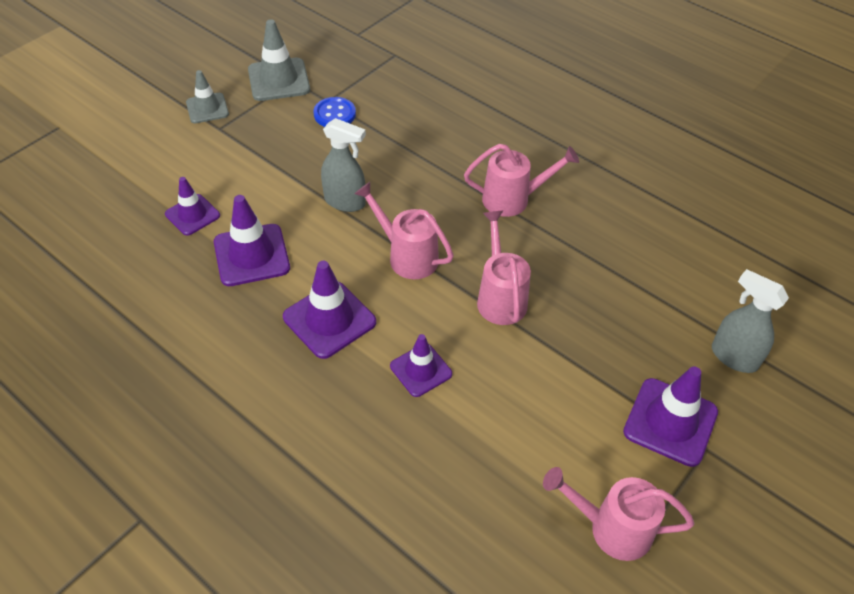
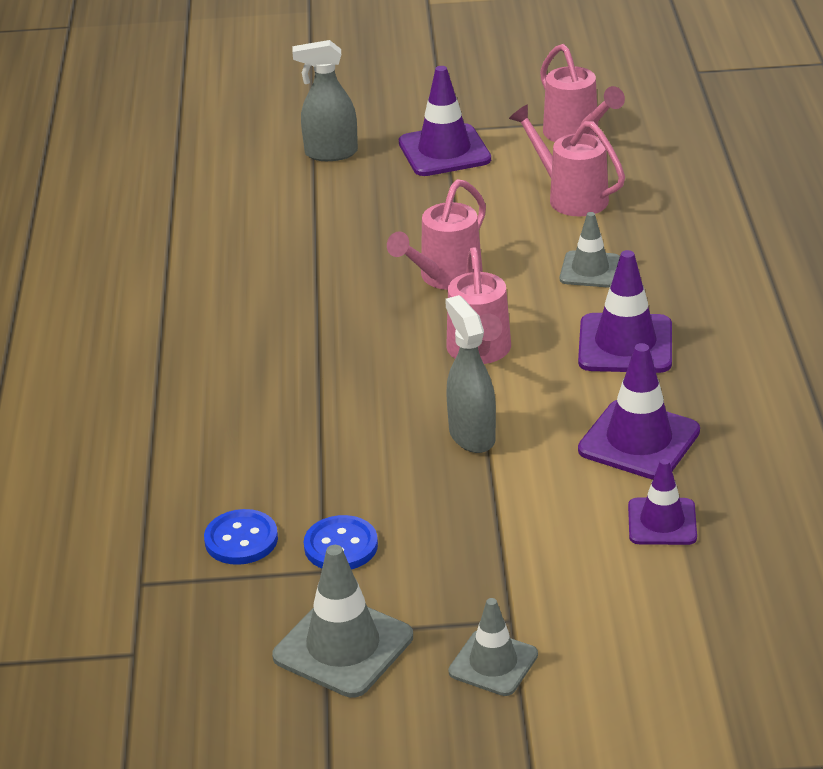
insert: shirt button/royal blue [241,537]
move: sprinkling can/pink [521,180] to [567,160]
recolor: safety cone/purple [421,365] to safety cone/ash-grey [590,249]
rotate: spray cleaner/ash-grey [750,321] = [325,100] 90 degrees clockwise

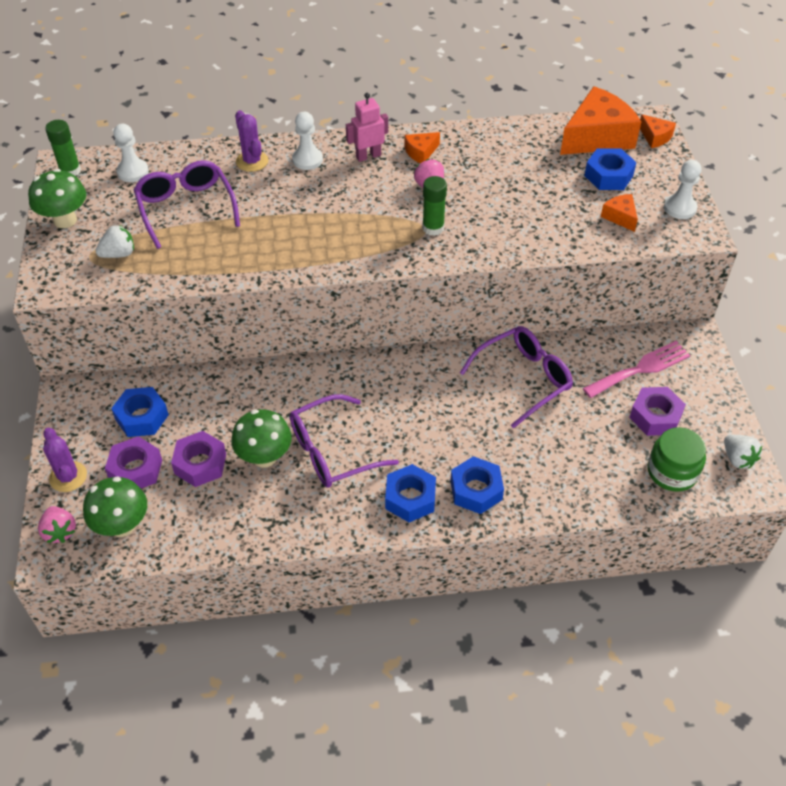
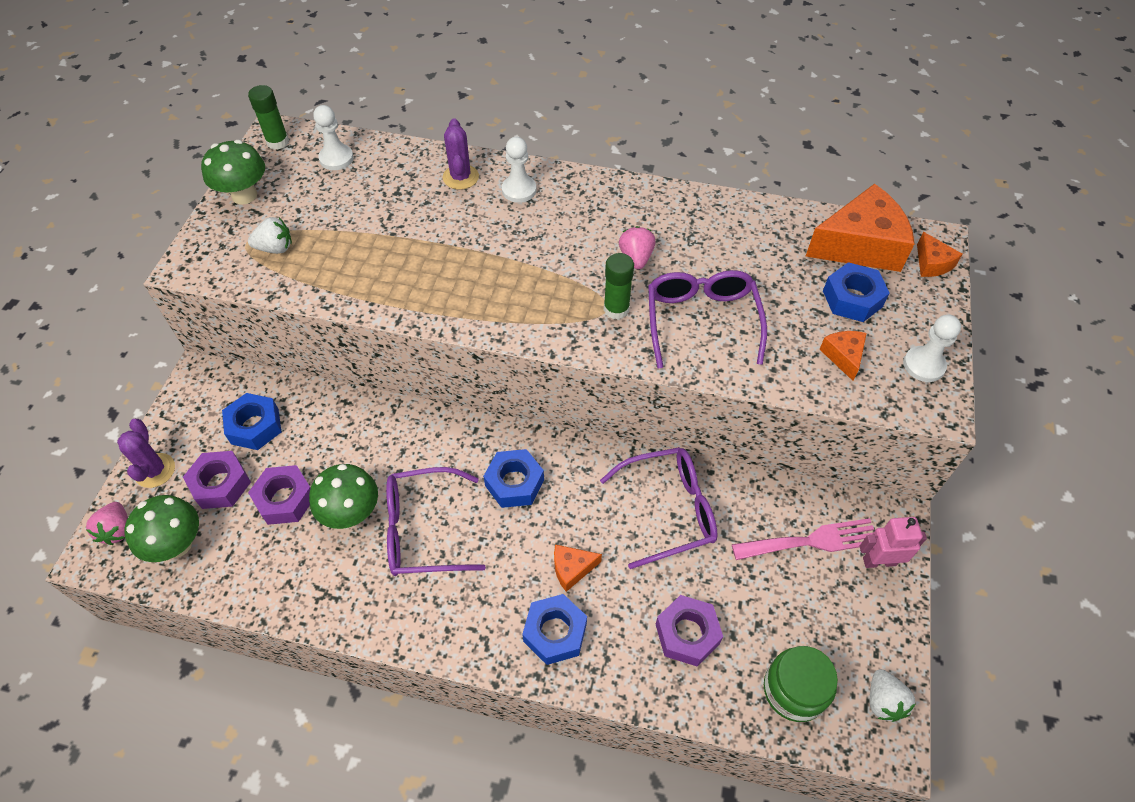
move: nut/royal blue [410,493] to [513,478]; piece of cheese/orange-coloured [422,147] to [578,568]; glasses/purple [187,204] to [707,319]; nut/purple [657,411] to [689,630]; robot figure/pink [367,127] to [893,542]

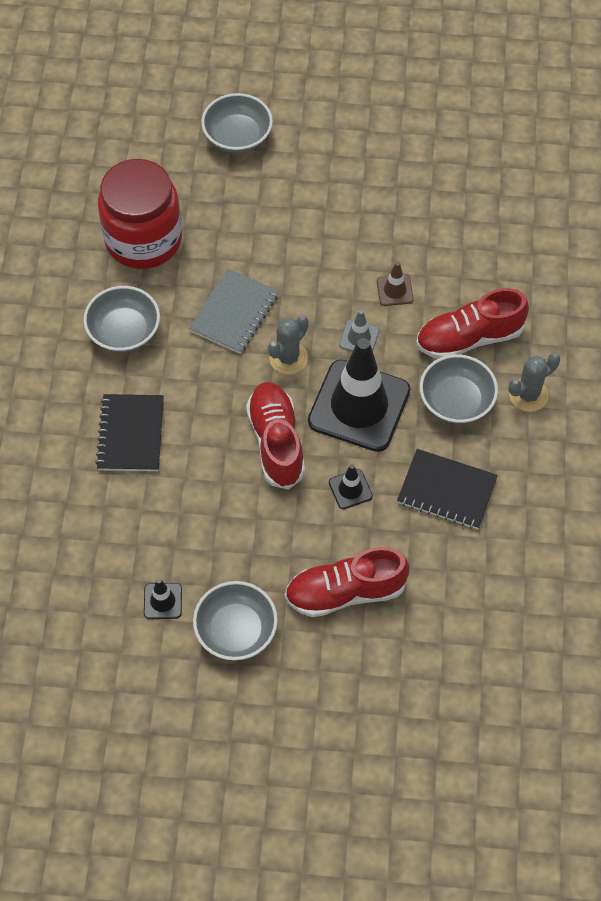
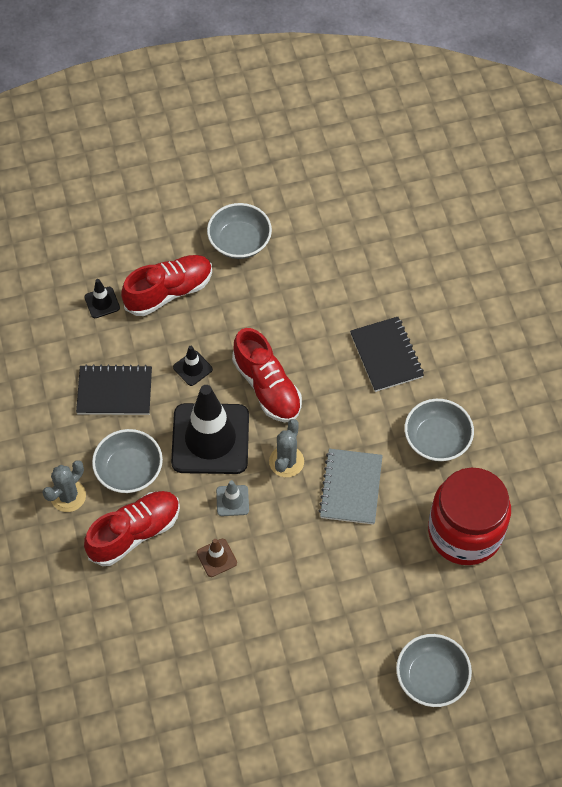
move: safety cone/black [163,598] to [102,298]

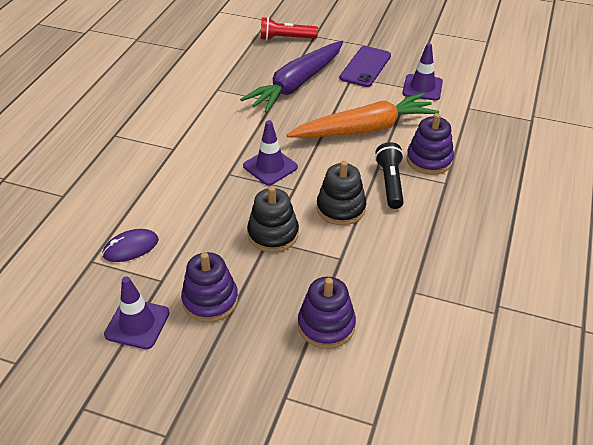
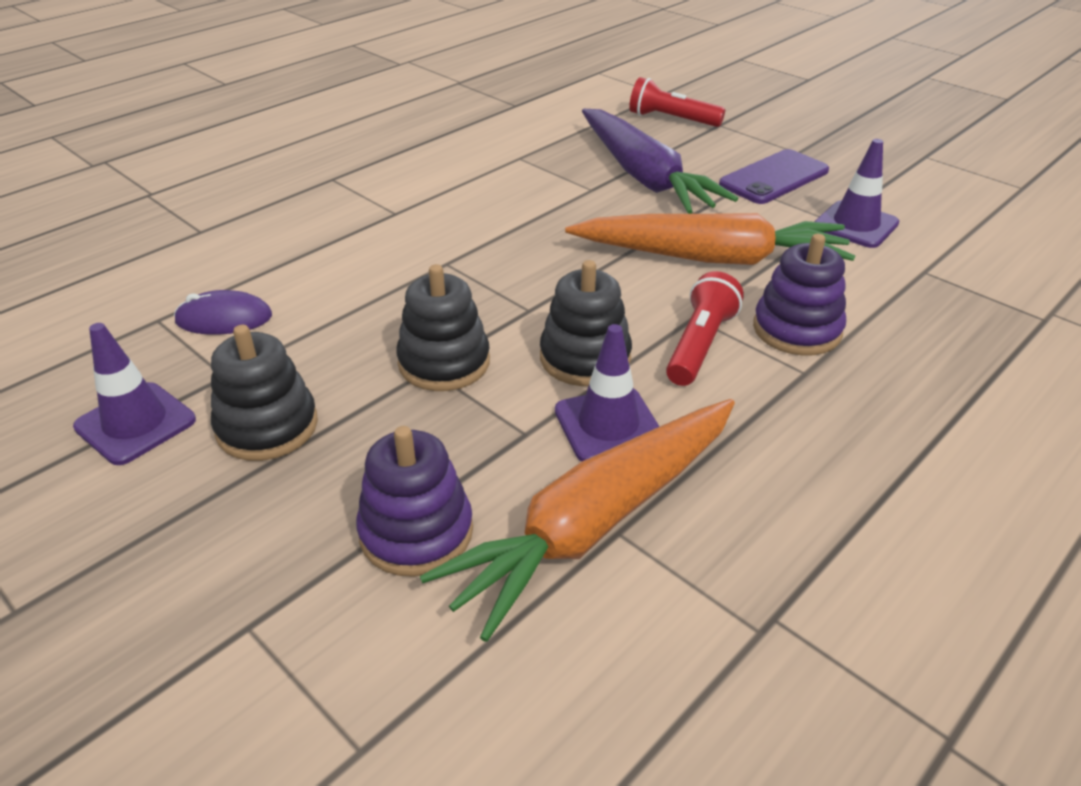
insert: toy carrot/orange-coloured [577,520]
move: safety cone/purple [270,152] to [607,392]
recolor: ring stacker/purple [209,287] to ring stacker/black [264,393]; pocket torch/black [389,175] to pocket torch/red [705,328]
rotate: toy carrot/purple [291,77] = [660,161] 90 degrees counterclockwise

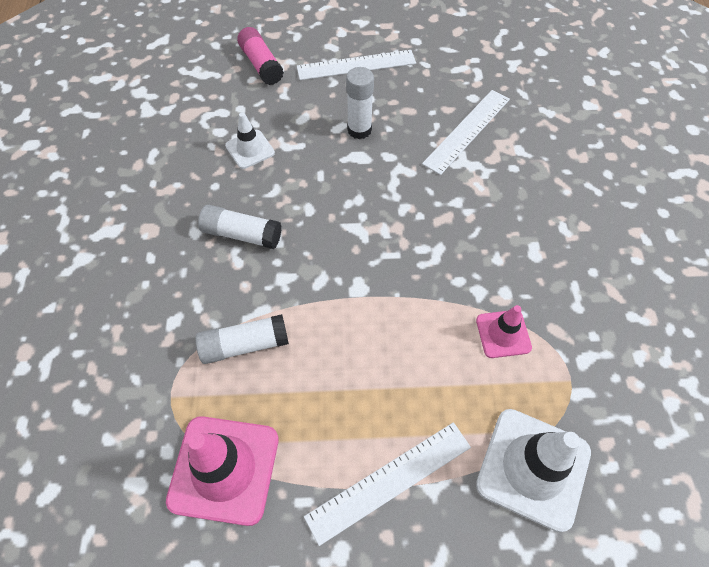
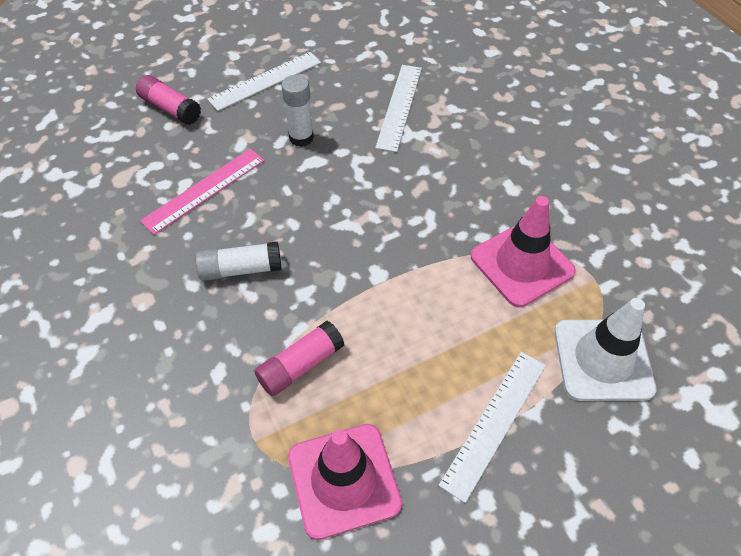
replace: safety cone/white [250,140] to measuring stick/pink [202,192]
recolor: glue/white [242,339] to glue/pink [299,358]
resize: safety cone/pink [504,331] = [523,251] x1.79

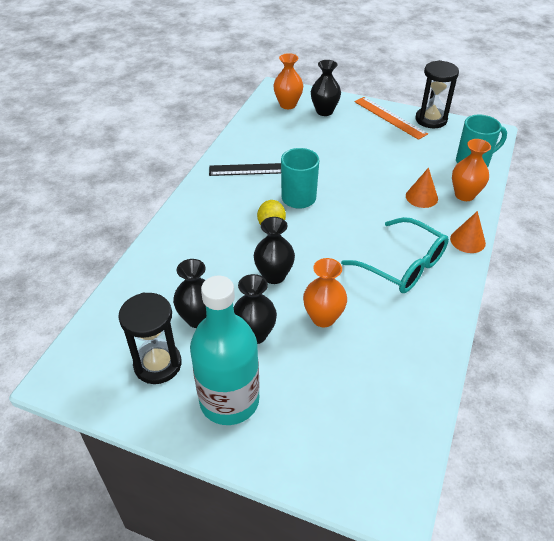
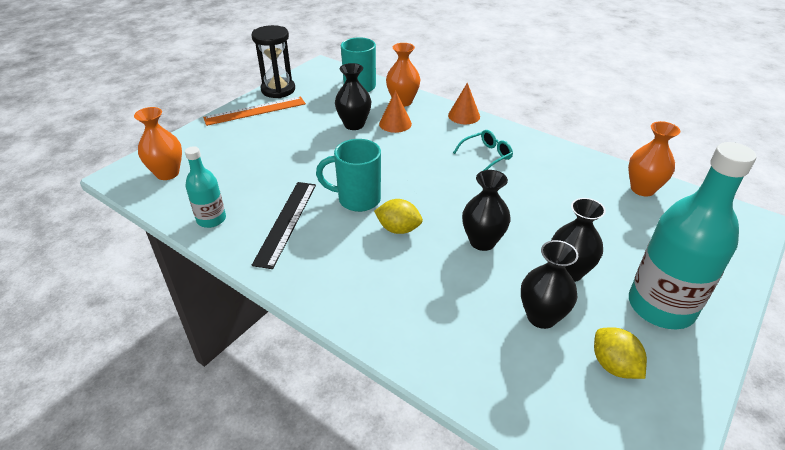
insert: bottle/turquoise [205,187]
move: flower vase/black [326,88] to [353,96]; flower vase/orange-coloured [325,292] to [654,158]
replace: hourglass/black [150,338] to citrus fruit/golden [620,353]
resize: glasses/turquoise [395,255] = [483,150] x0.56

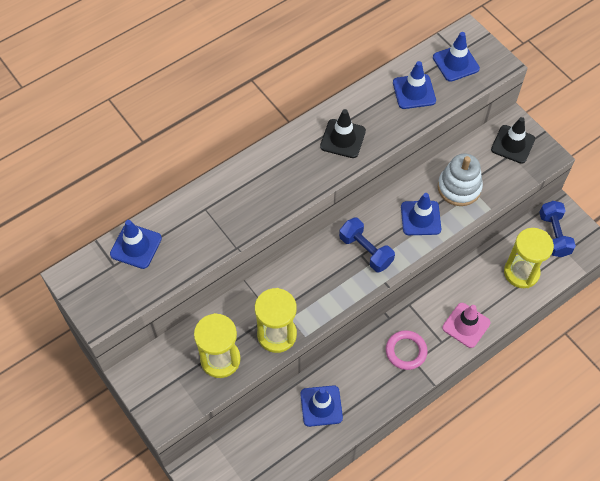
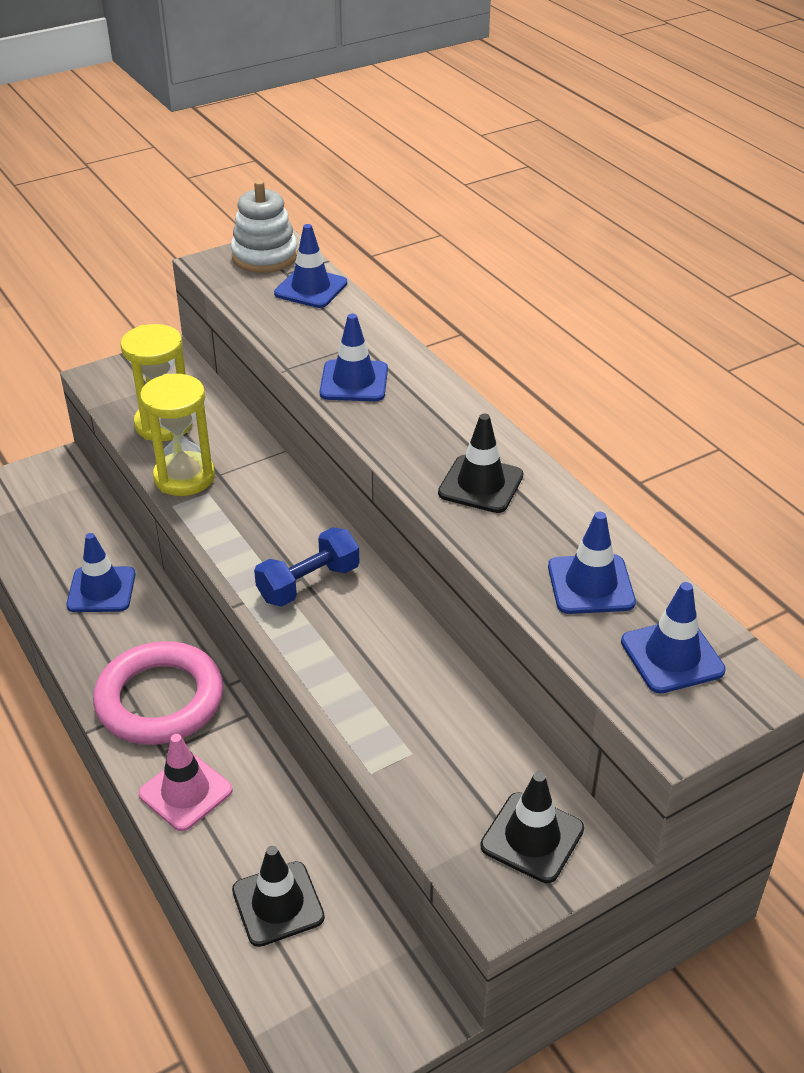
delete: dumbbell/royal blue [557,229]
move: ring stacker/white [460,179] to [264,226]; safety cone/royal blue [421,214] to [354,357]
replace: hourglass/golden [529,258] to safety cone/black [278,896]
resize: ring/pink [407,350] = [158,693] x1.75

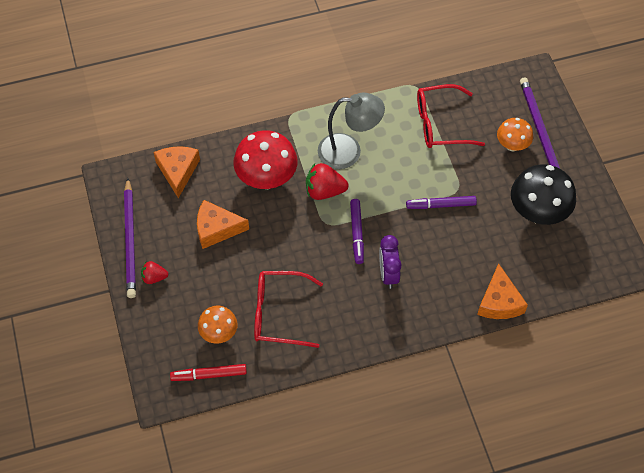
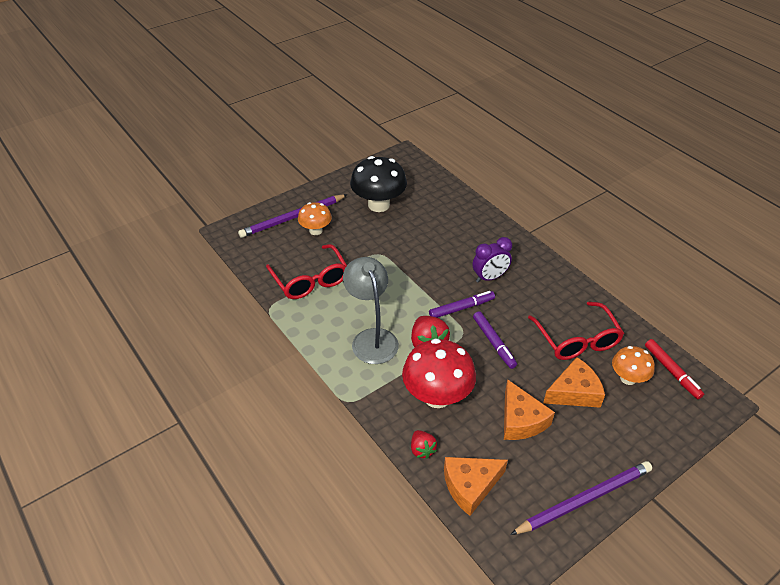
move: berry/red [154,272] to [424,444]; felt pen/purple [441,202] to [495,340]; piece of cheese/orange-coloured [502,291] to [574,382]

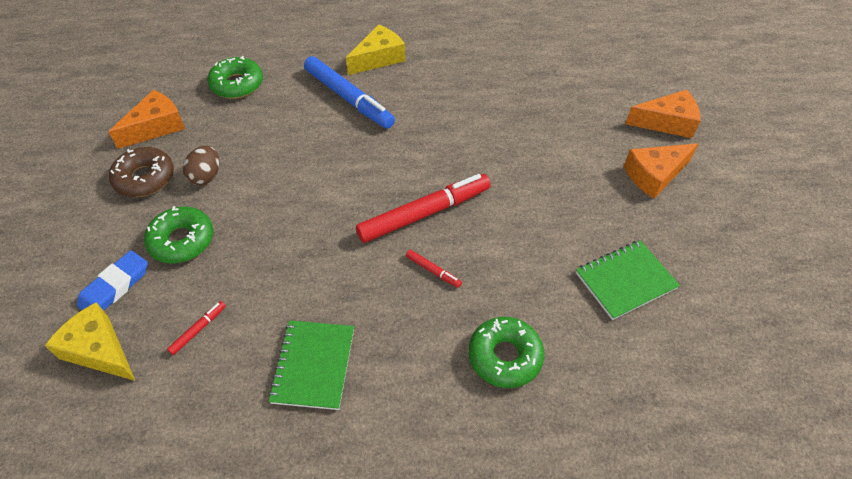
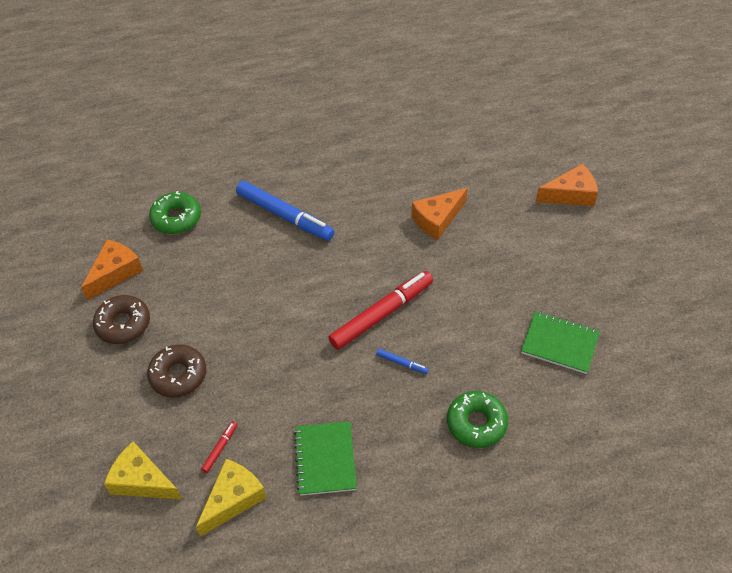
delete: eraser/royal blue [112,280]; egg shape/dark brown [201,166]
move: piece of cheese/golden [375,49] to [231,498]; piece of cheese/orange-coloured [661,171] to [439,214]
recolor: donut/leaf-green [178,235] to donut/dark brown [176,371]; felt pen/red [434,269] to felt pen/royal blue [402,361]
rotate: exercise book/leaf-green [628,280] = [560,342] 60 degrees clockwise

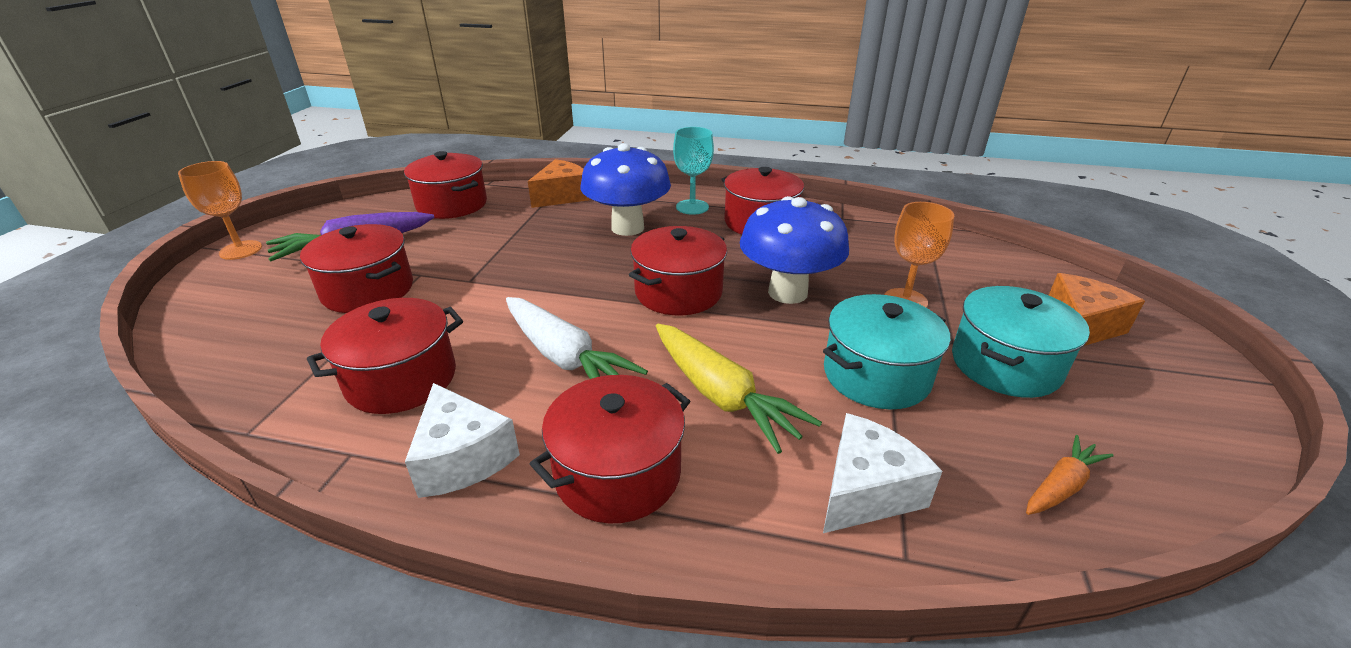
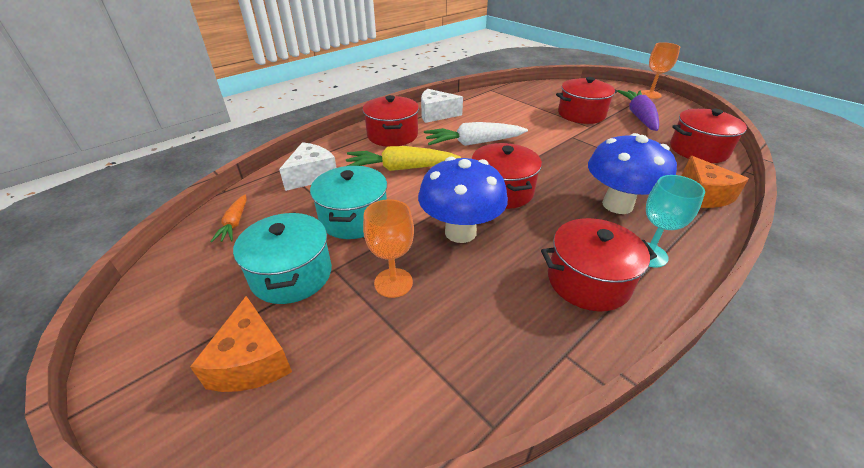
delete: pot/red [385,356]
rotate: piece of cheese/white [882,473] = [308,166] 135 degrees counterclockwise

